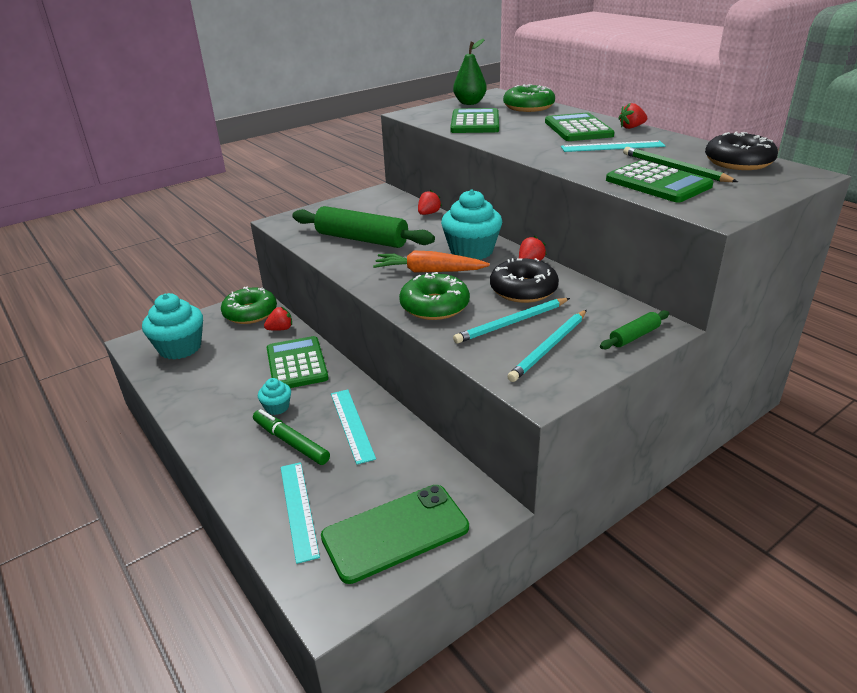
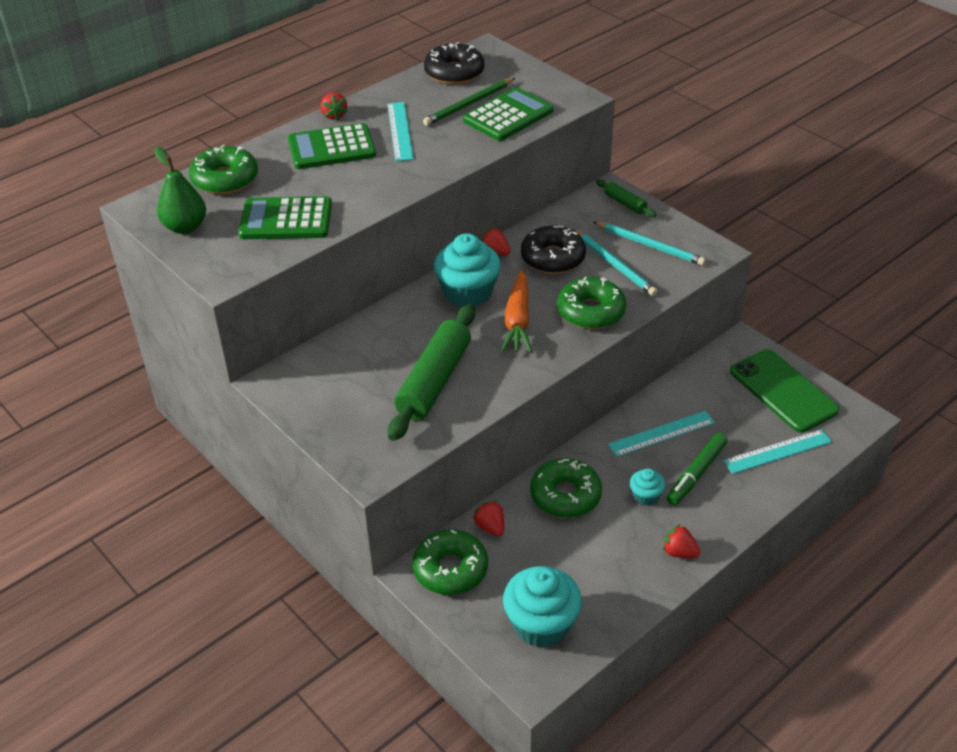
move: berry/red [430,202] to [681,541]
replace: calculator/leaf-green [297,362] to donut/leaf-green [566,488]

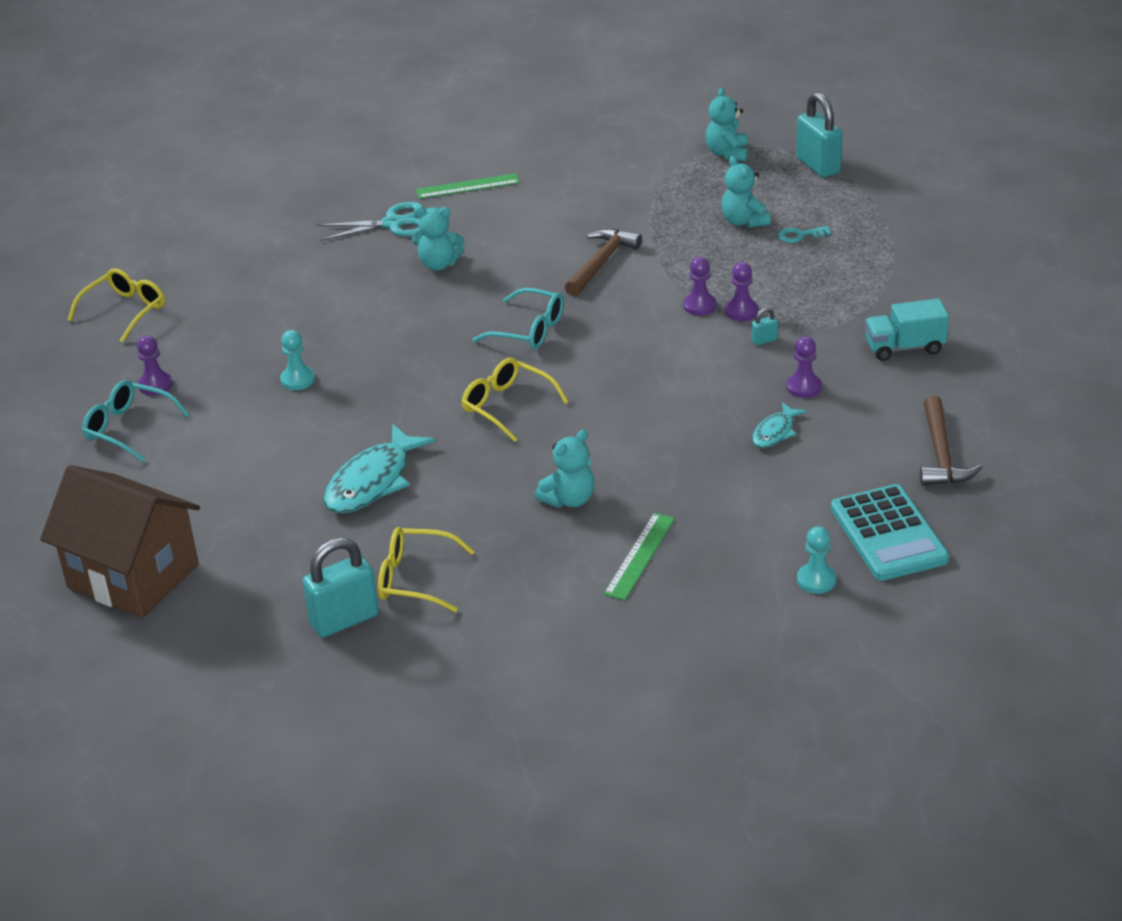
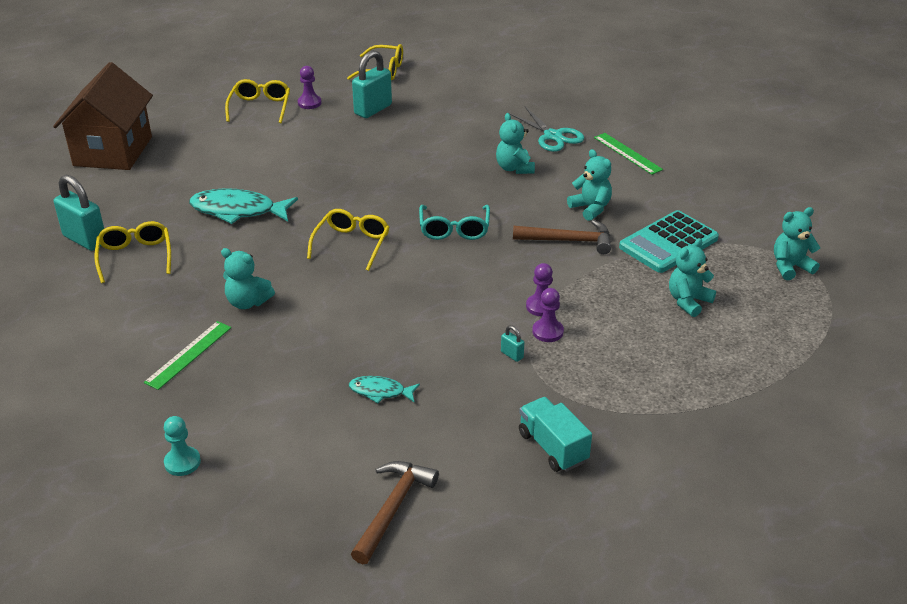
delete: chess pawn/turquoise [297,360]; door key/turquoise [804,234]; chess pawn/purple [804,367]
insert: teddy bear/turquoise [589,185]
move: small lock/turquoise [819,135] to [372,84]; calculator/turquoise [890,532] to [669,241]
recolor: glasses/turquoise [136,421] to glasses/golden [257,101]
rotate: measuring stick/leaf-green [639,556] = [187,355] 60 degrees counterclockwise; hammer/dark brown [951,441] = [395,512] 135 degrees clockwise

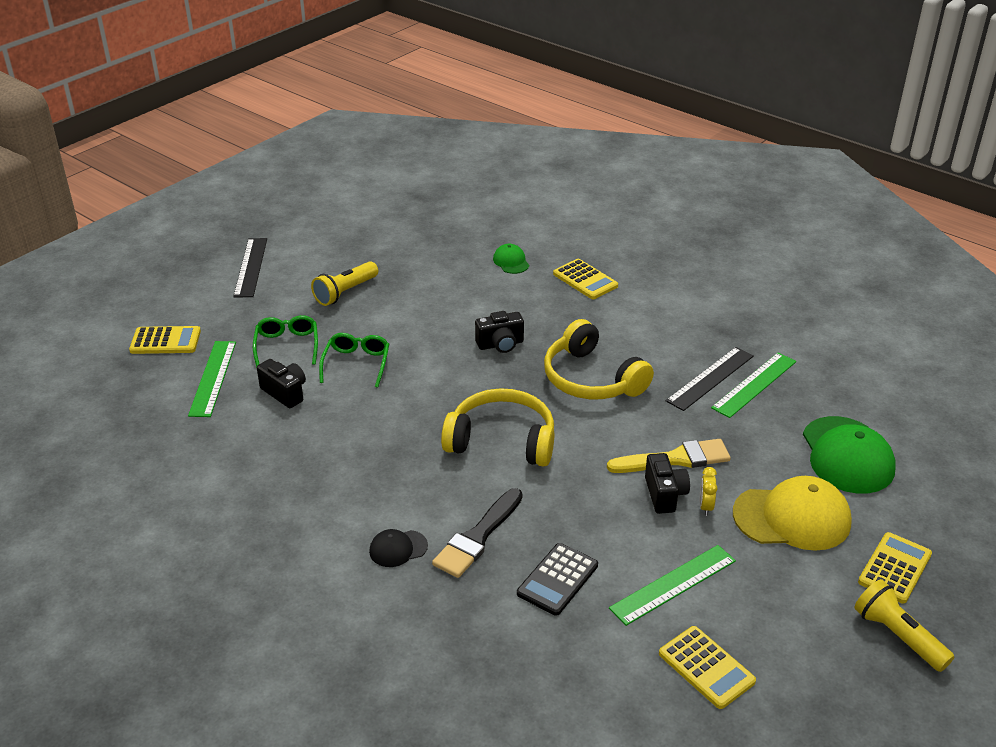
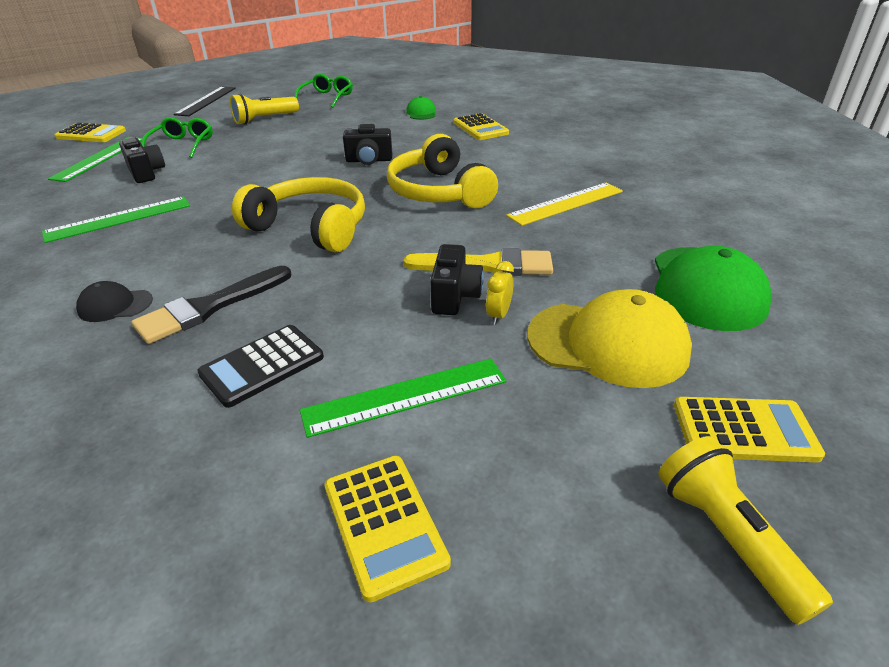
move: measuring stick/leaf-green [753,385] to [116,219]; glasses/leaf-green [354,360] to [324,91]
recolor: measuring stick/black [710,379] to measuring stick/golden [564,204]
rotate: calculator/golden [895,568] = [749,430] 45 degrees clockwise

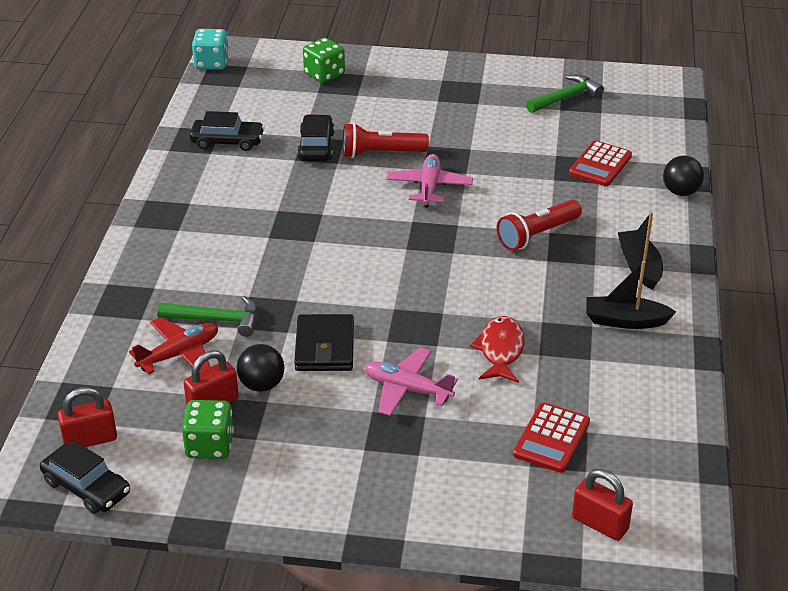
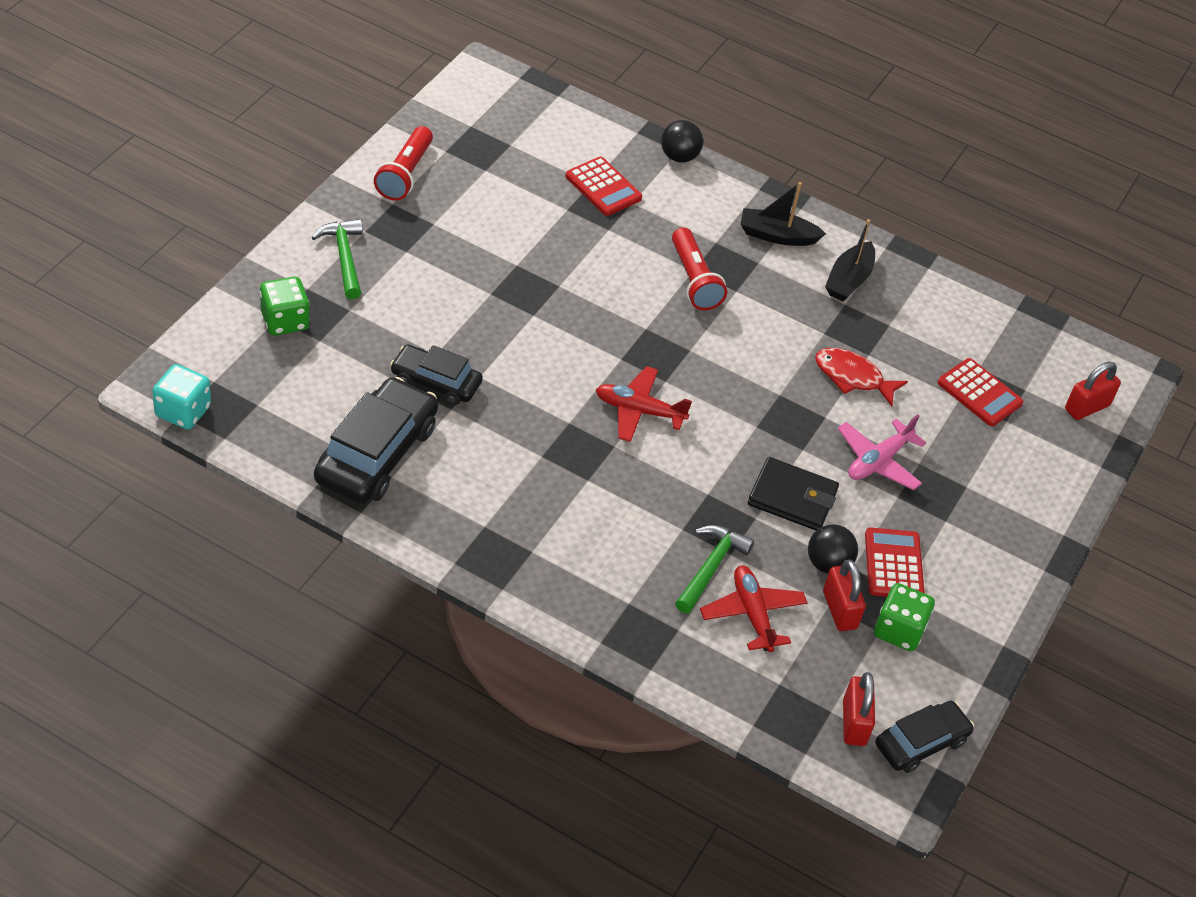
delete: plane/pink [430,181]
insert: plane/red [644,404]; calculator/red [895,562]
move: hammer/leaf-green [565,93] to [337,259]; pocket torch/red [386,140] to [403,163]
resize: toy car/black [227,131] = [376,440] x1.64

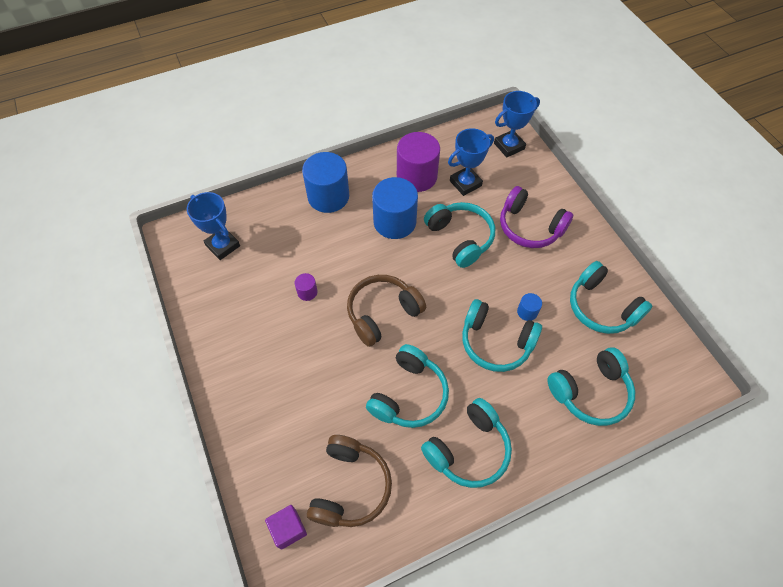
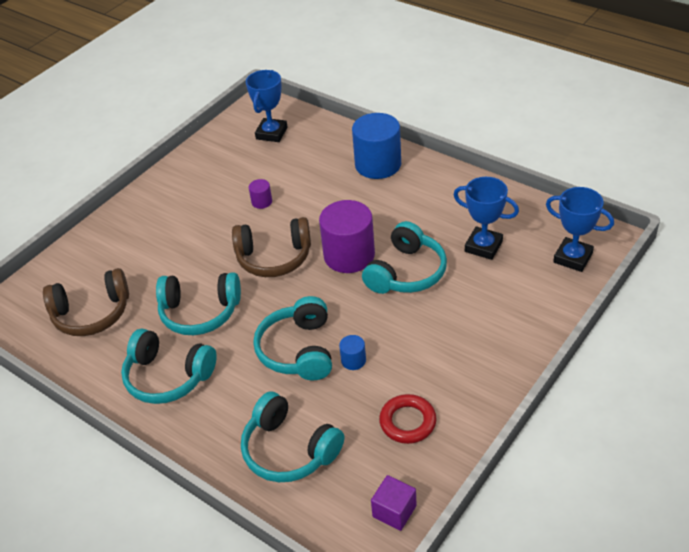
delete: solid cylinder/royal blue [395,208]; over-ear headphones/purple [536,217]
move: solid cylinder/purple [418,162] to [347,236]; block/purple [286,527] to [393,503]
replace: over-ear headphones/turquoise [611,297] to ring/red [407,419]
rotate: over-ear headphones/dark brown [386,311] = [271,247] 150 degrees clockwise

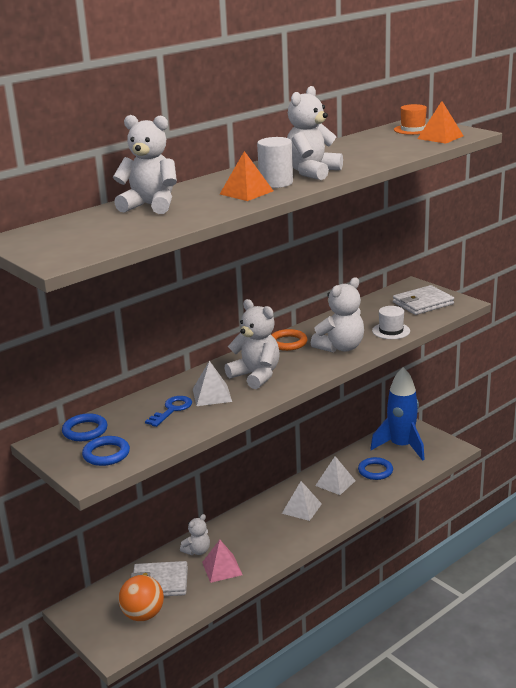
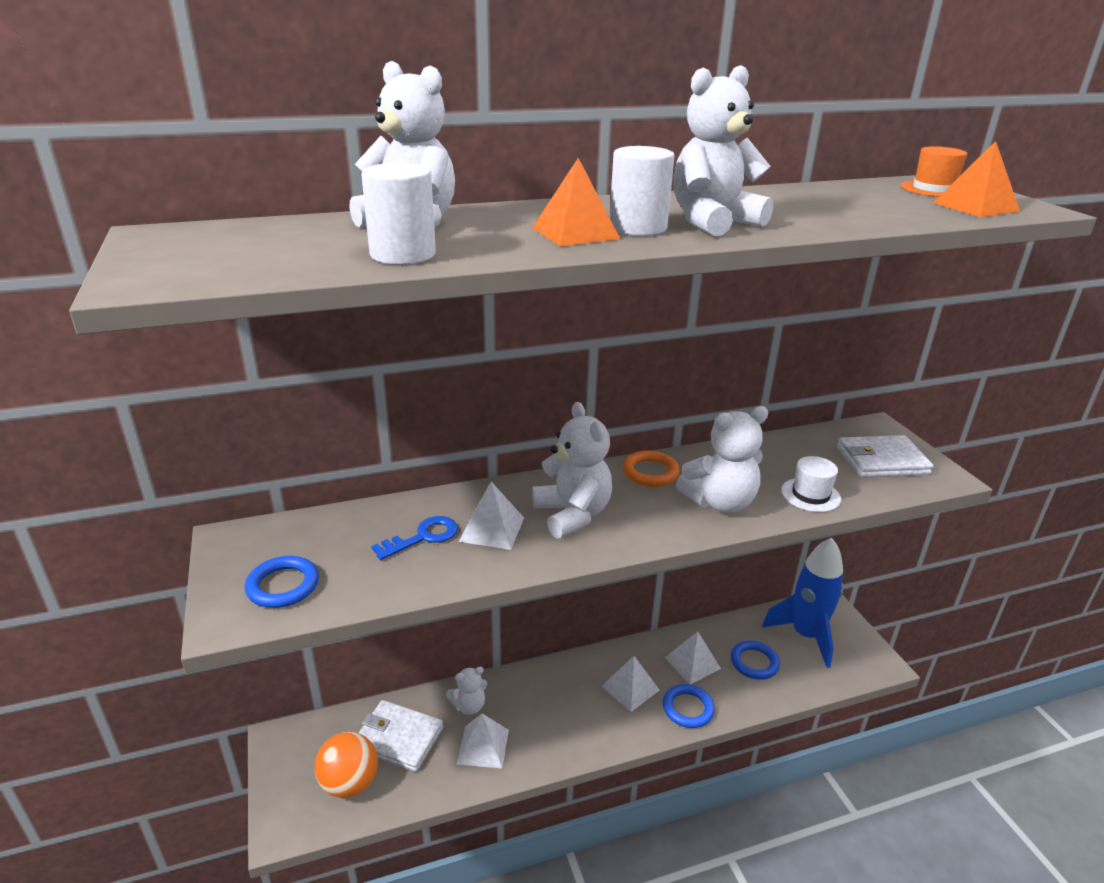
insert: solid cylinder/white [398,214]
move: ring/royal blue [84,427] to [689,706]
recolor: pyramid shape/pink [222,561] to pyramid shape/white [483,741]

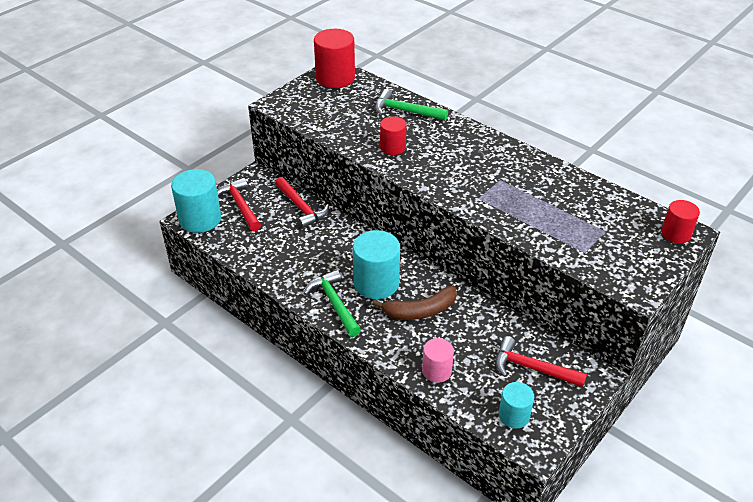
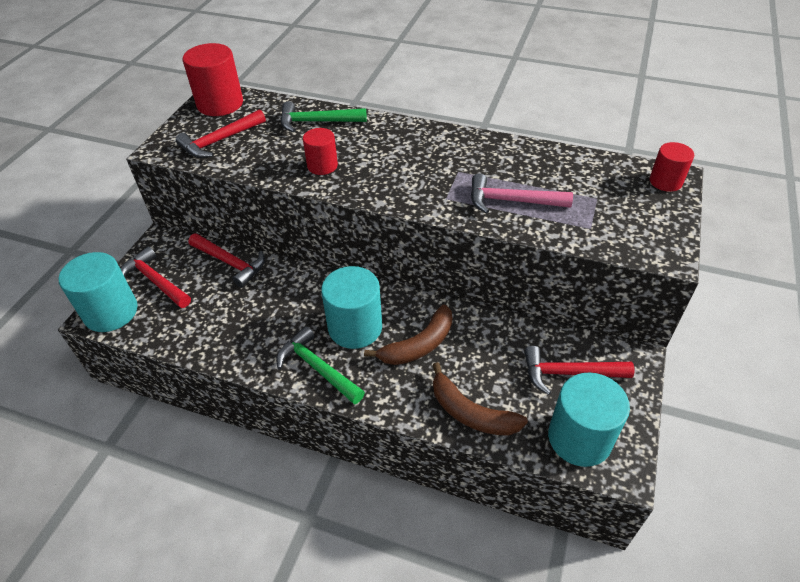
insert: hammer/red [221,133]; hammer/pink [522,193]
replace: solid cylinder/pink [438,360] to toy banana/dark brown [480,399]
resize: solid cylinder/turquoise [516,405] = [589,419] x1.70

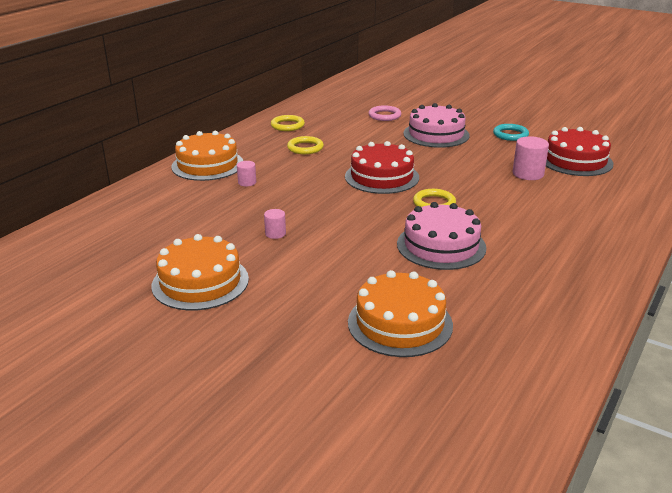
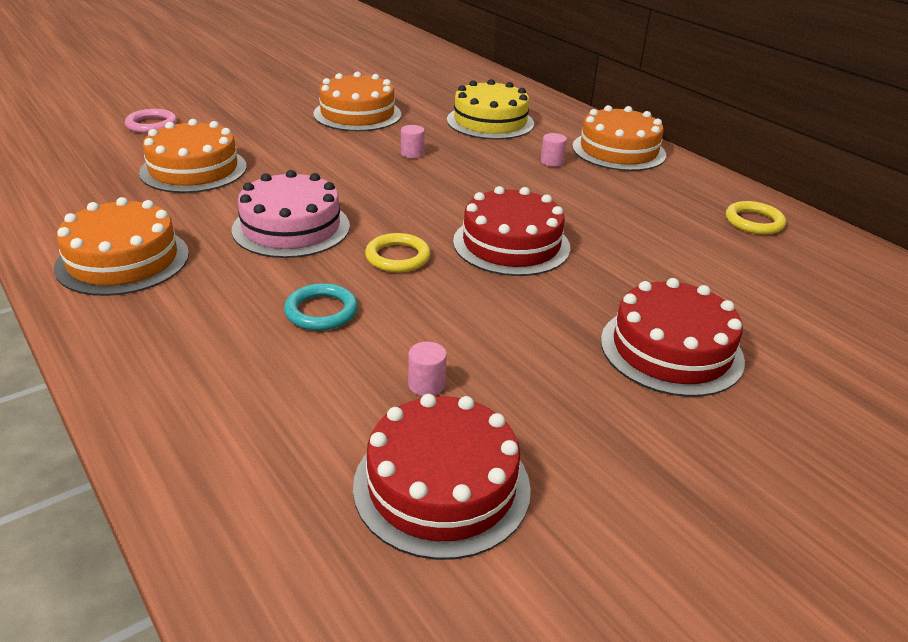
delete: ring/golden [305,145]
insert: layer cake/orange-coloured [121,246]; layer cake/golden [490,109]
move: ring/pink [385,113] to [151,121]; ring/turquoise [511,132] to [321,307]
recolor: layer cake/pink [437,125] to layer cake/red [673,337]
resize: solid cylinder/pink [531,158] = [427,369] x0.58

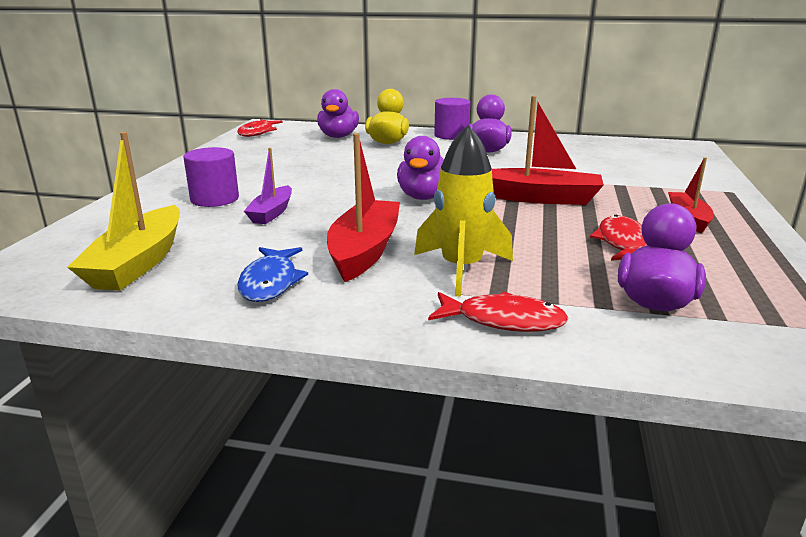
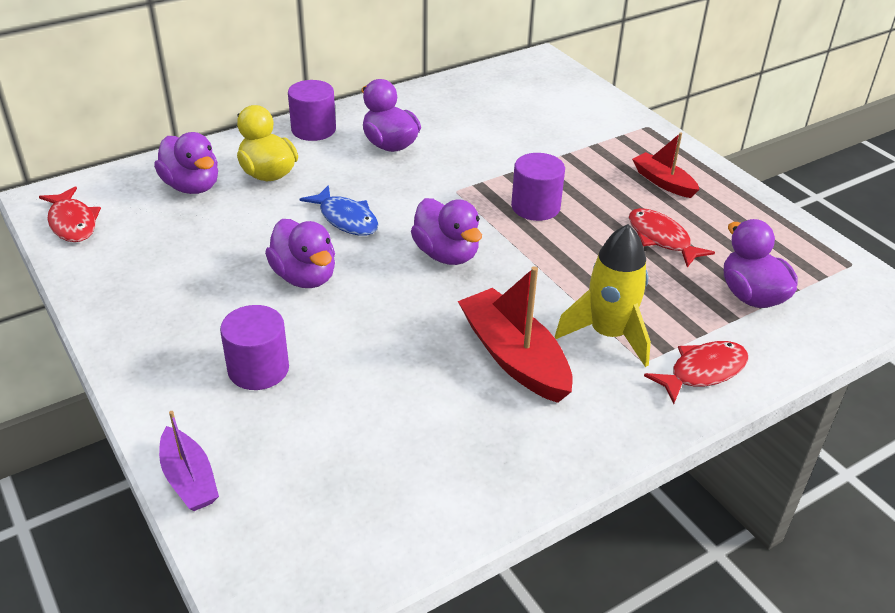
delete: toy boat/golden [123,211]
insert: duck/purple [300,253]
move: toy boat/purple [268,186] to [189,461]; fish/royal blue [272,274] to [339,210]
replace: toy boat/red [548,150] to solid cylinder/purple [538,187]

